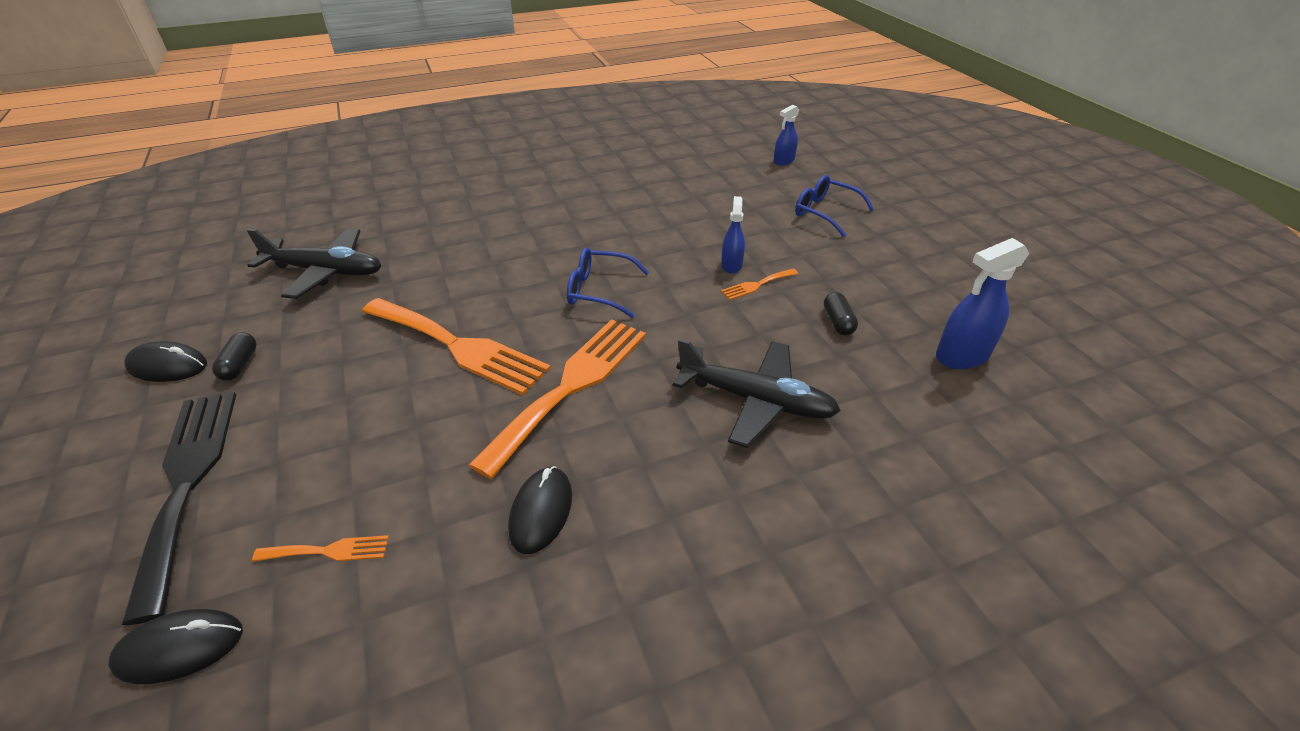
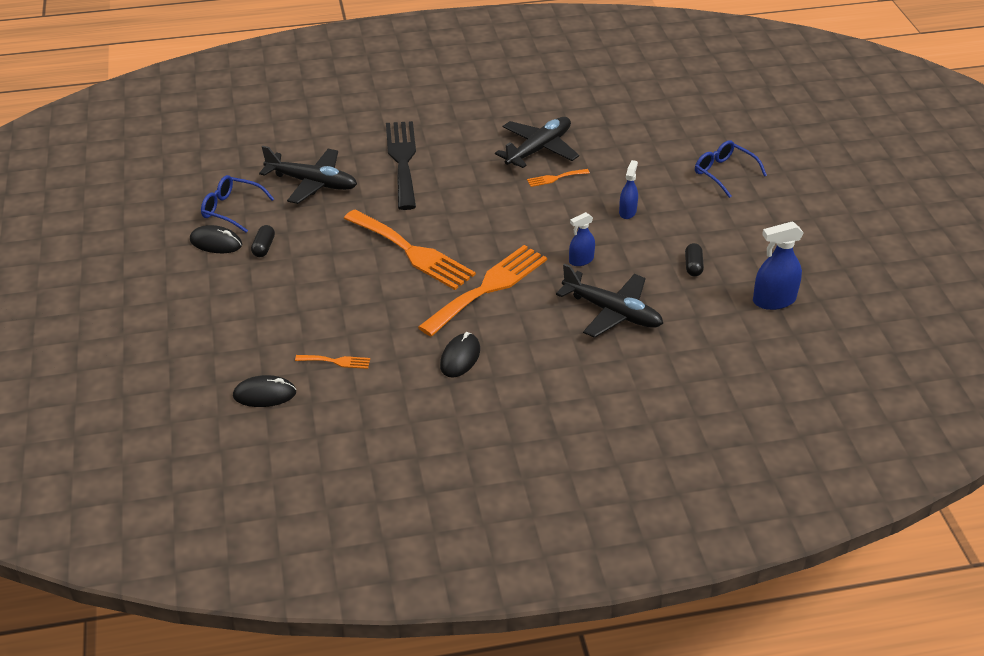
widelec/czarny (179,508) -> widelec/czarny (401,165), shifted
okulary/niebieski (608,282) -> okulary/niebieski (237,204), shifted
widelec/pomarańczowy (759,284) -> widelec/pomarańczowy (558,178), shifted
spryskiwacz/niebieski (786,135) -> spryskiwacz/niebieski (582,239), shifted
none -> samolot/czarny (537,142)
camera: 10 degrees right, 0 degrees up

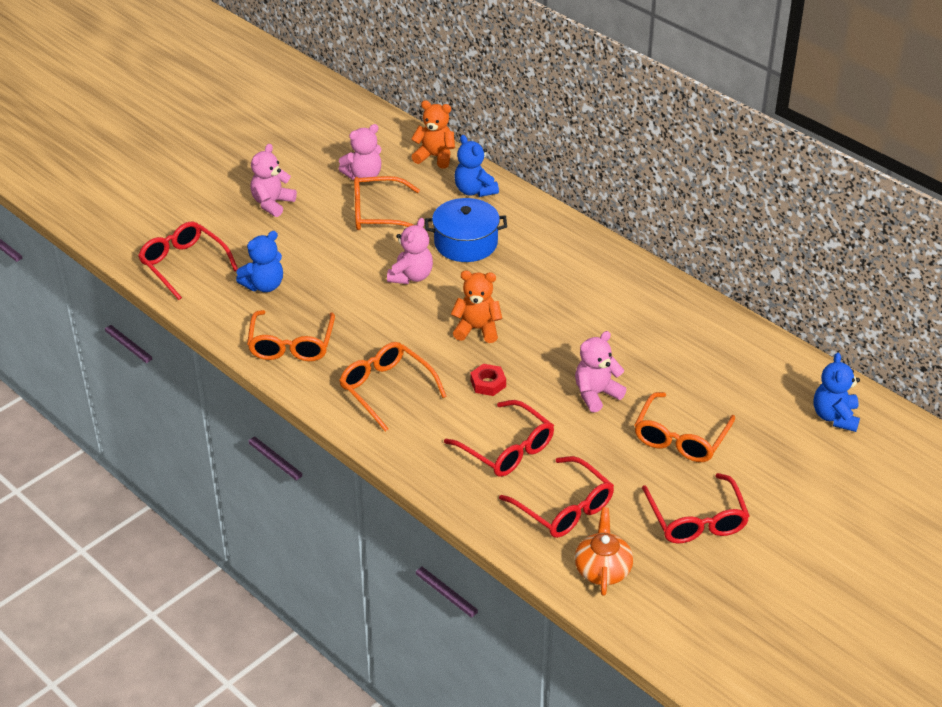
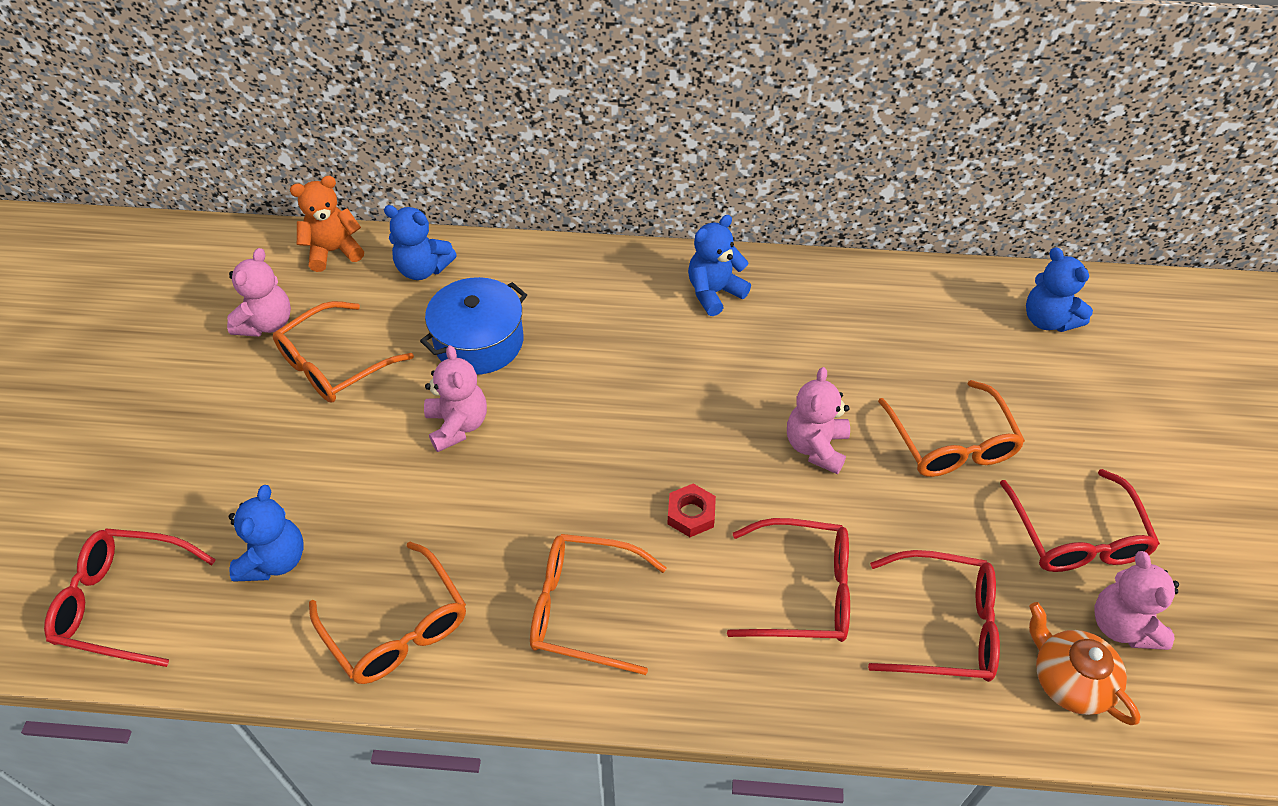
miś/różowy (273,180) -> miś/różowy (1137,600), shifted
miś/pomarańczowy (476,306) -> none
okulary/czerwony (696,508) -> okulary/czerwony (1080,520), 45 degrees clockwise
none -> miś/niebieski (719,265)
camera: 40 degrees left, 10 degrees up

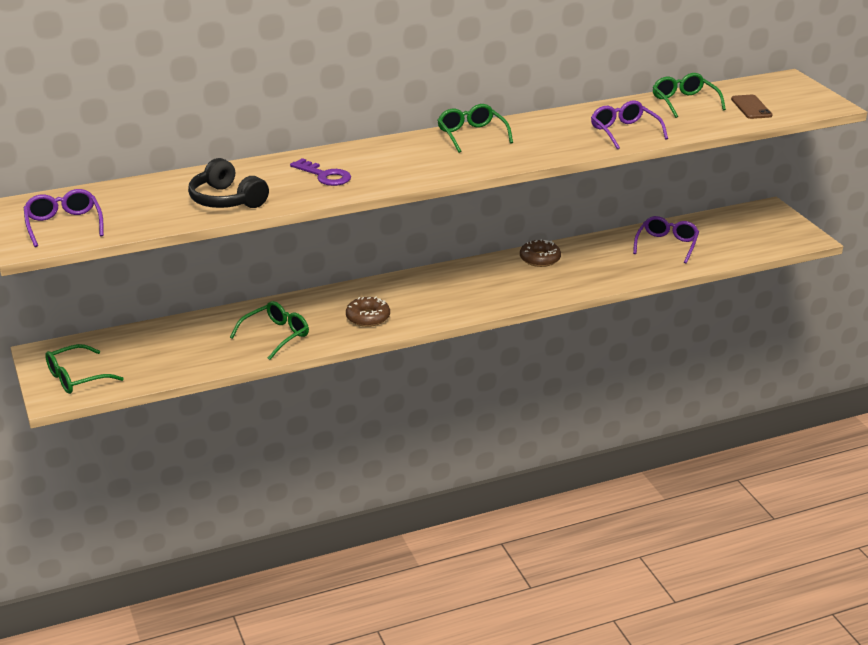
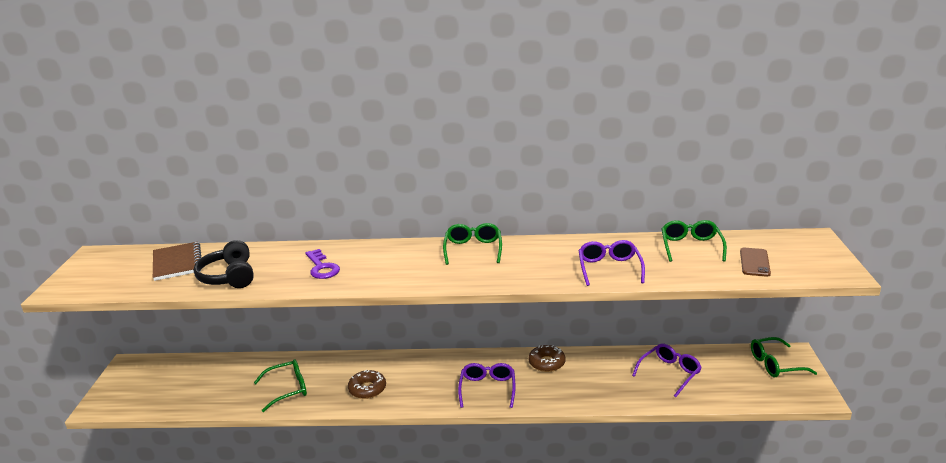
okulary/fioletowy (64,218) -> okulary/fioletowy (486,385), shifted
okulary/zielony (84,369) -> okulary/zielony (784,357), shifted
none -> zeszyt/brązowy (177,261)
camera: 25 degrees right, 5 degrees down

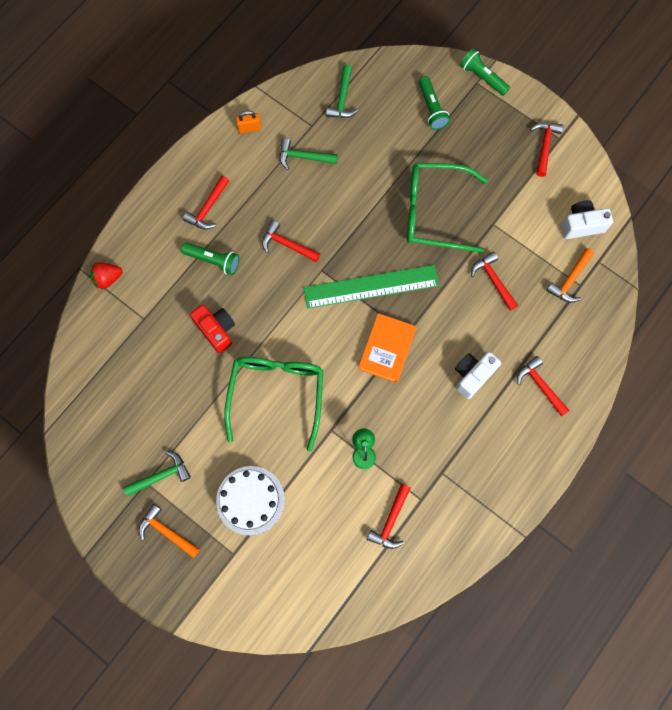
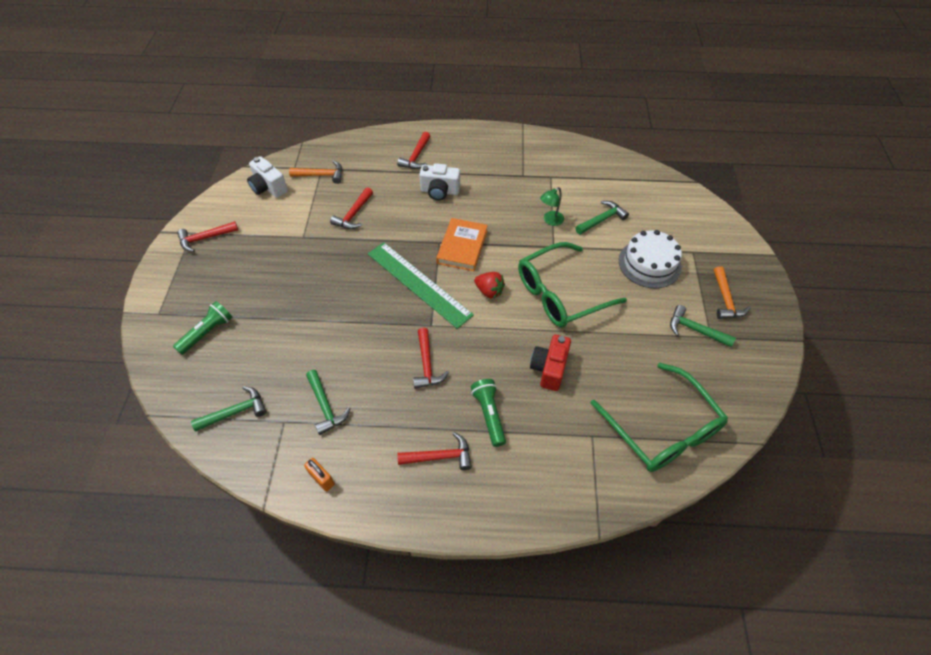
truskawka/czerwony (106,275) -> truskawka/czerwony (489,285), shifted
książka/pomarańczowy (387,348) -> książka/pomarańczowy (462,244), 60 degrees counterclockwise
młotek/czerwony (389,516) -> none
okulary/zielony (447,208) -> okulary/zielony (659,417), shifted
latarka/zielony (485,72) -> none
none -> młotek/zielony (602,218)
camera: 125 degrees left, 20 degrees down

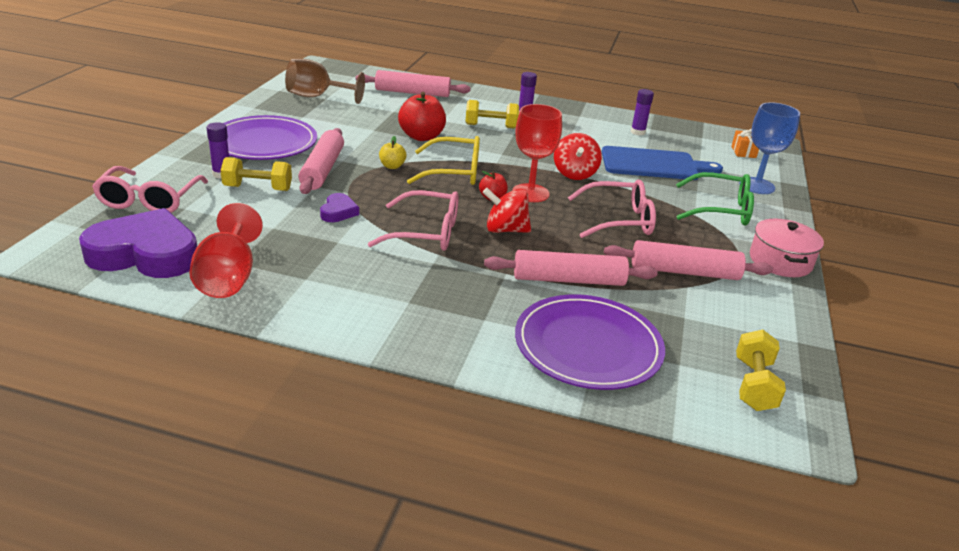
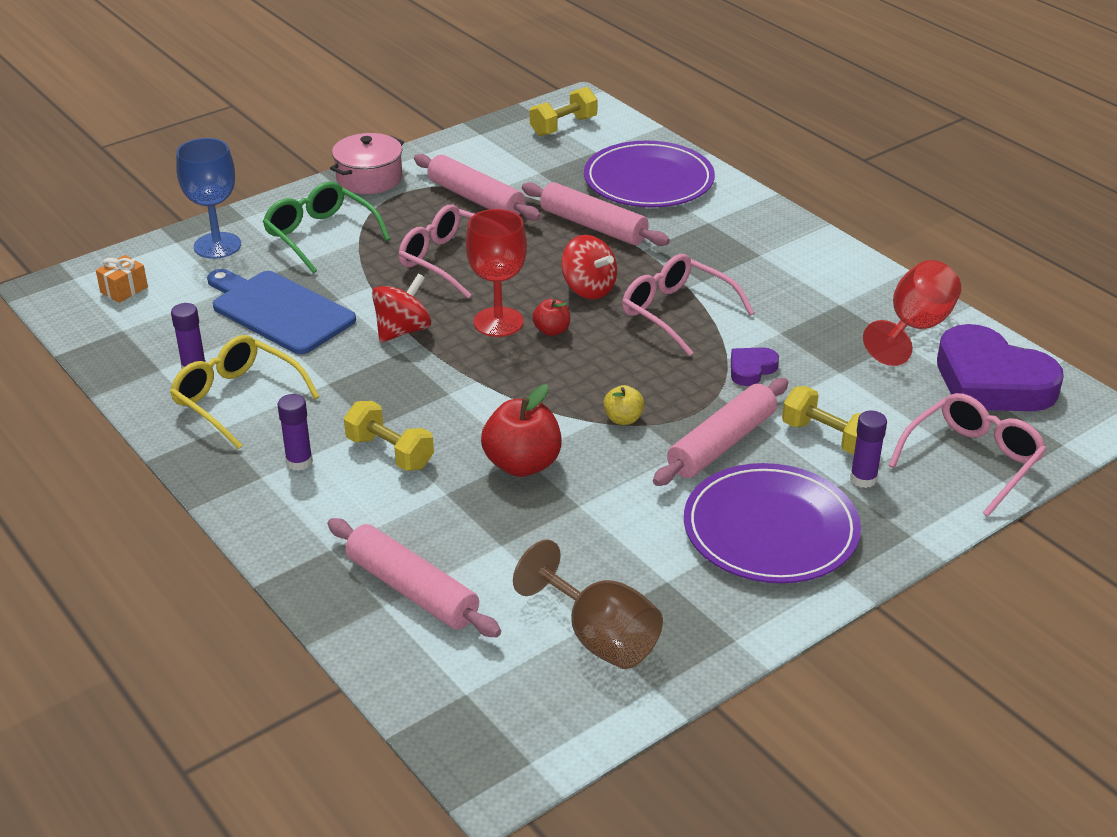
okulary/żółty (443,160) -> okulary/żółty (245,392), shifted
camera: 140 degrees left, 5 degrees up

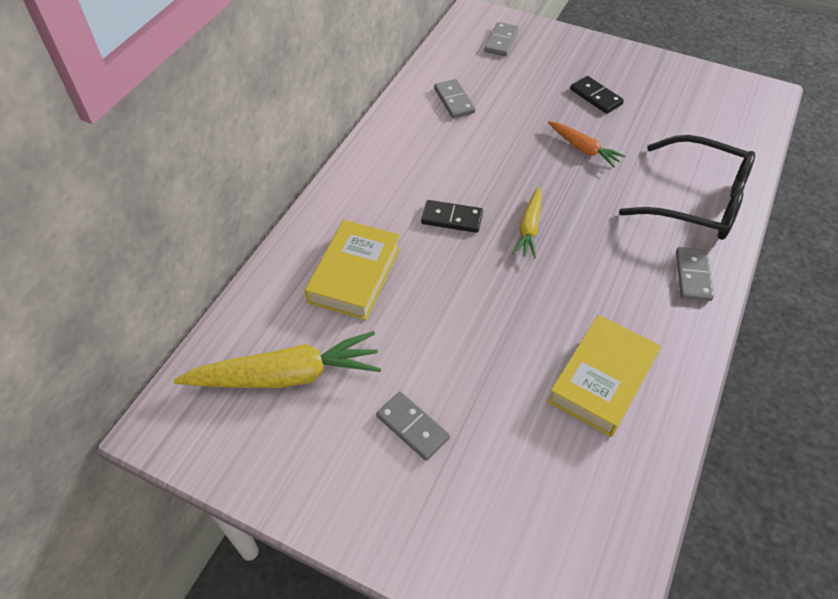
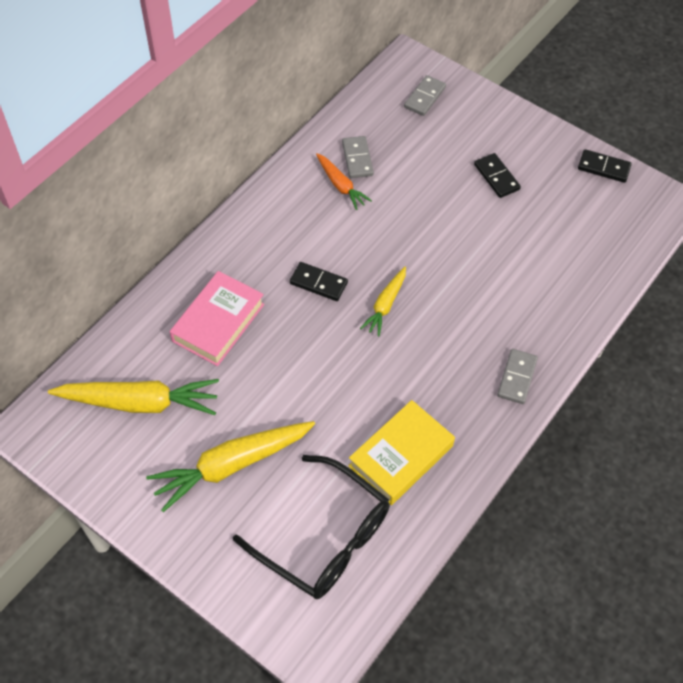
książka/żółty (352,270) -> książka/różowy (217,318)
kostka domina/szary (413,426) -> marchewka/żółty (230,466)
marchewka/pomarańczowy (586,144) -> marchewka/pomarańczowy (344,181), shifted
okulary/czarny (687,187) -> okulary/czarny (311,527), shifted
none -> kostka domina/czarny (605,166)
camera: 10 degrees right, 5 degrees up

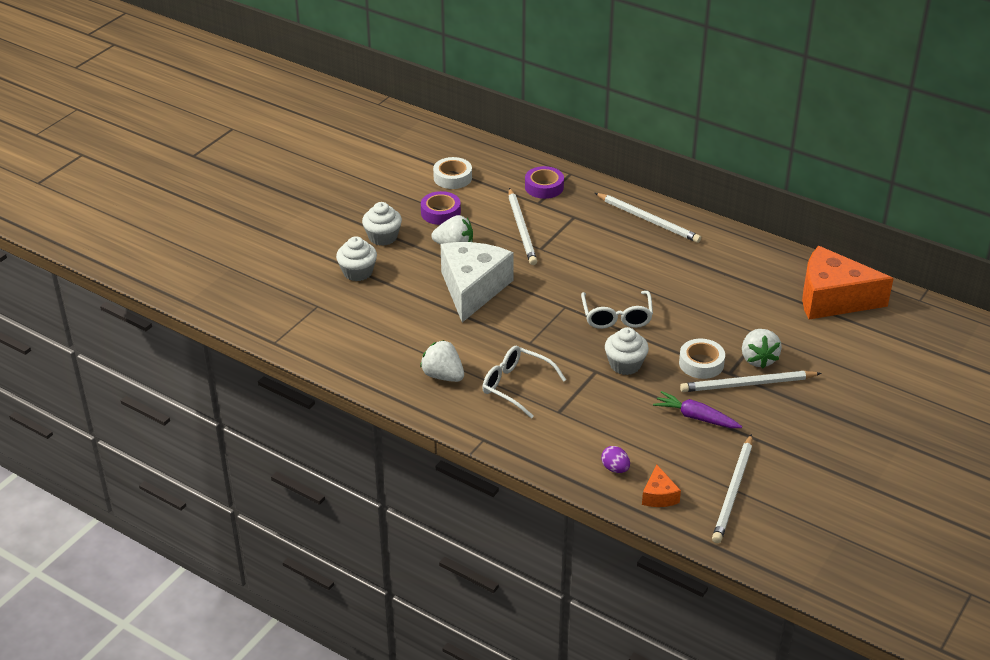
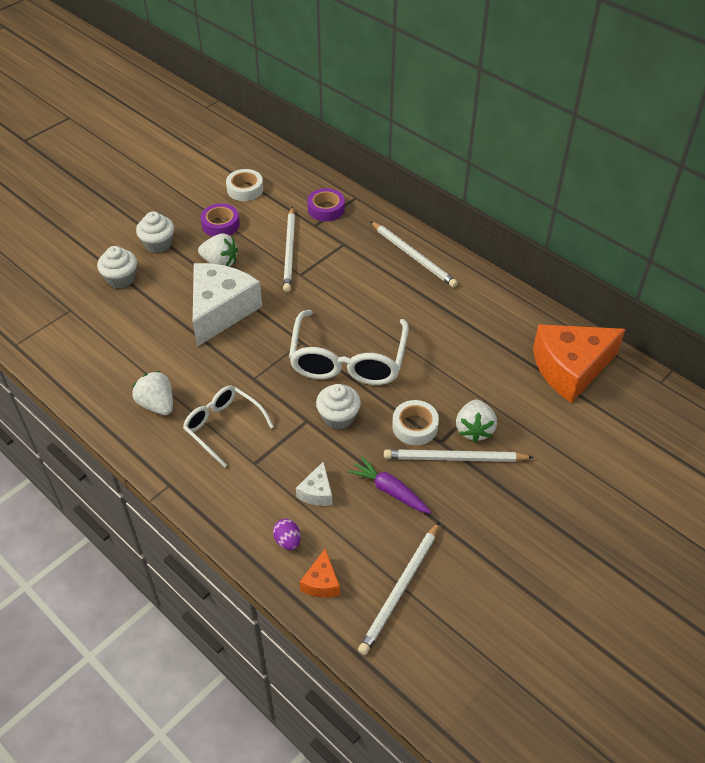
okulary/biały (617,310) -> okulary/biały (349,347), x1.64
ser/pomarańczowy (848,282) -> ser/pomarańczowy (579,363), 45 degrees counterclockwise
none -> ser/biały (314,483)
camera: 10 degrees right, 10 degrees up

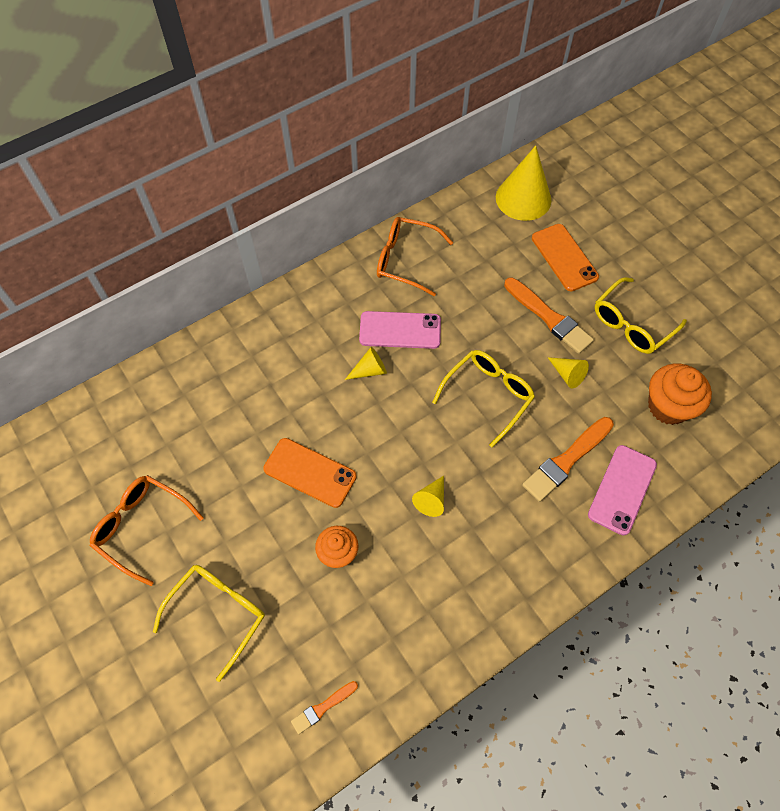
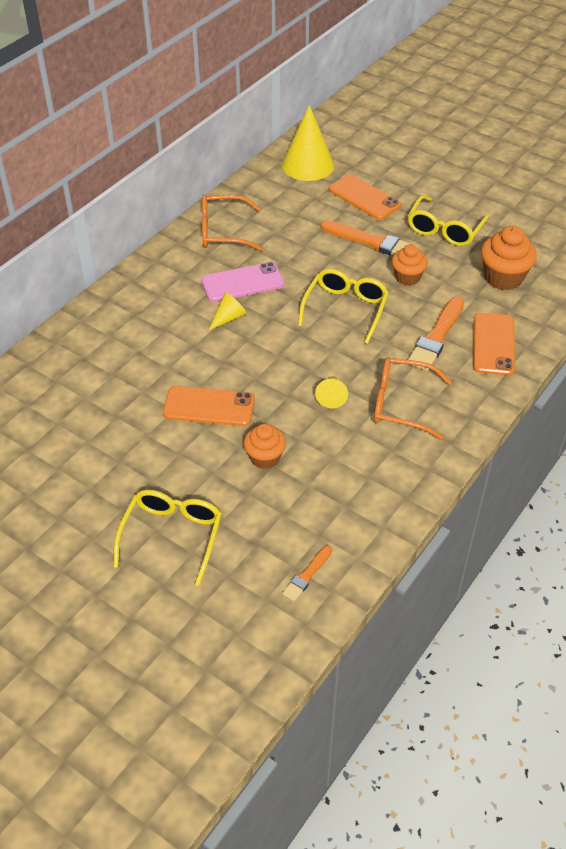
okulary/pomarańczowy (147,530) -> okulary/pomarańczowy (413,398), shifted
stożek/żółty (568,373) -> muffinka/pomarańczowy (410,265)
telefon/różowy (622,490) -> telefon/pomarańczowy (494,344)
camera: 20 degrees left, 15 degrees down

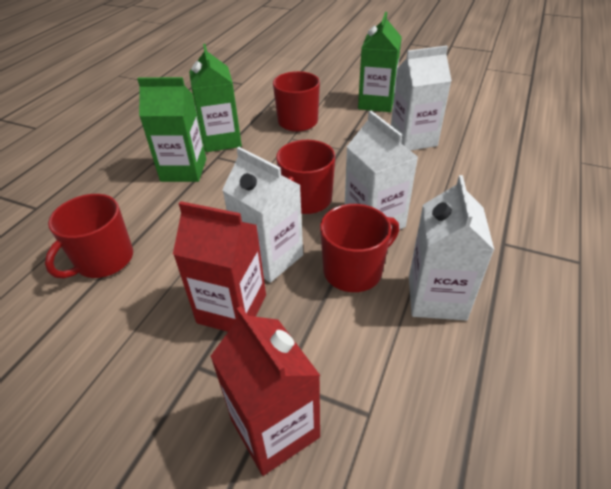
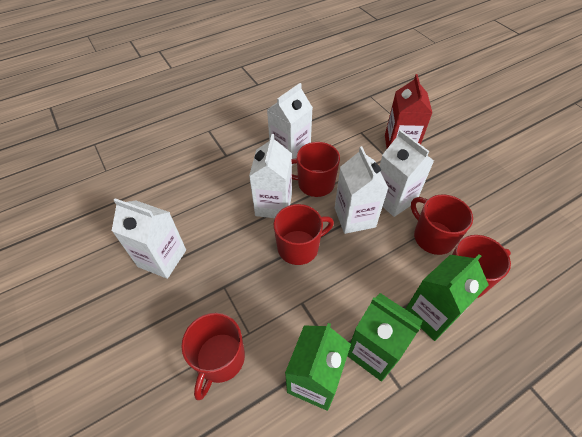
karton mleka/czerwony (219,266) -> karton mleka/biały (407,173)
karton mleka/zielony (380,62) -> karton mleka/zielony (447,297), shifted
none -> kubek/czerwony (442,224)
camera: 145 degrees left, 10 degrees up

